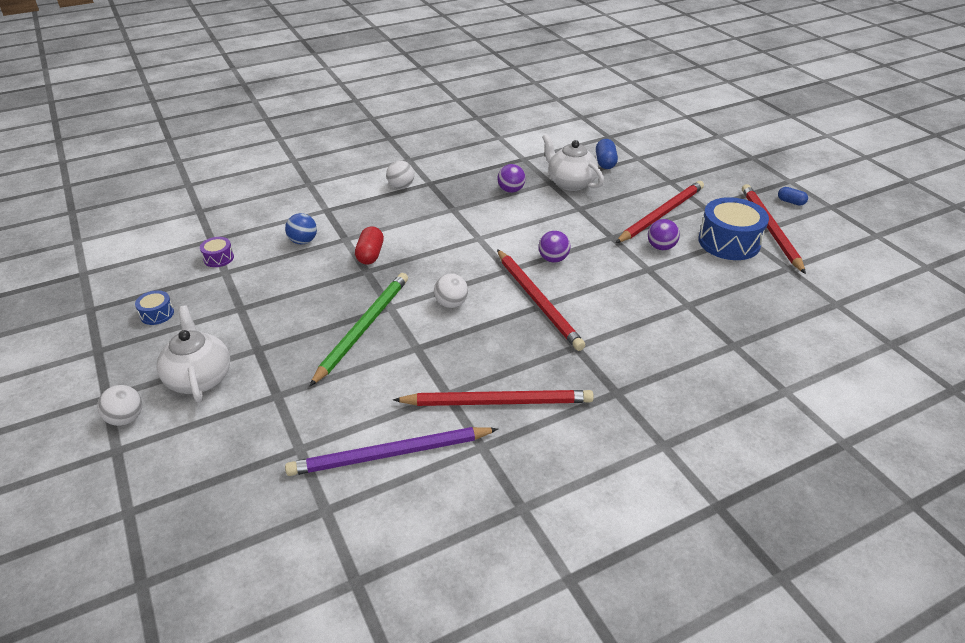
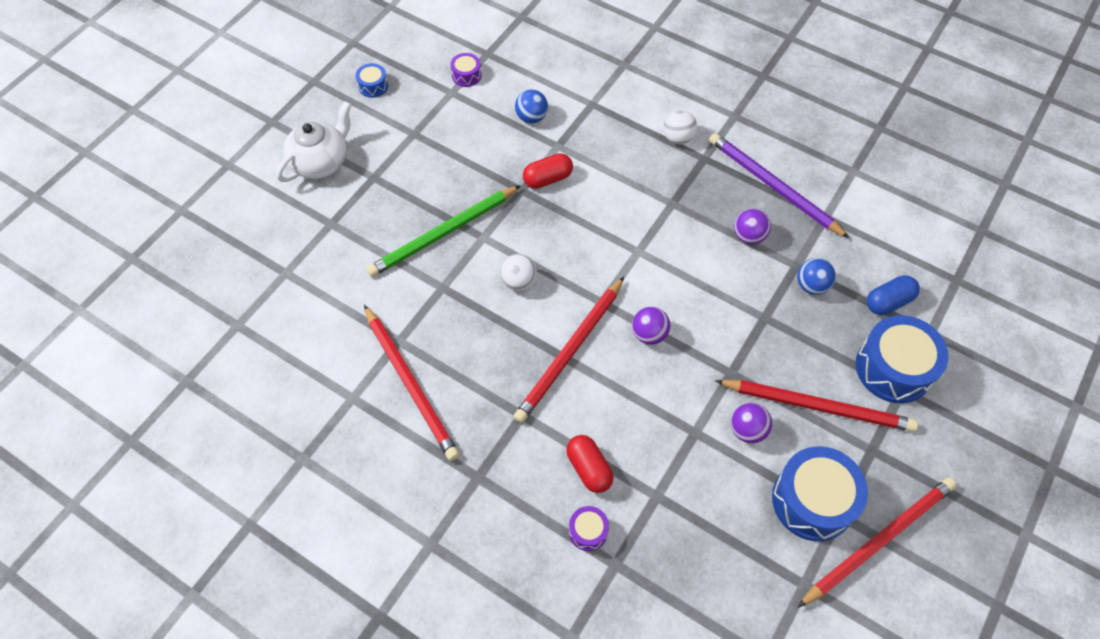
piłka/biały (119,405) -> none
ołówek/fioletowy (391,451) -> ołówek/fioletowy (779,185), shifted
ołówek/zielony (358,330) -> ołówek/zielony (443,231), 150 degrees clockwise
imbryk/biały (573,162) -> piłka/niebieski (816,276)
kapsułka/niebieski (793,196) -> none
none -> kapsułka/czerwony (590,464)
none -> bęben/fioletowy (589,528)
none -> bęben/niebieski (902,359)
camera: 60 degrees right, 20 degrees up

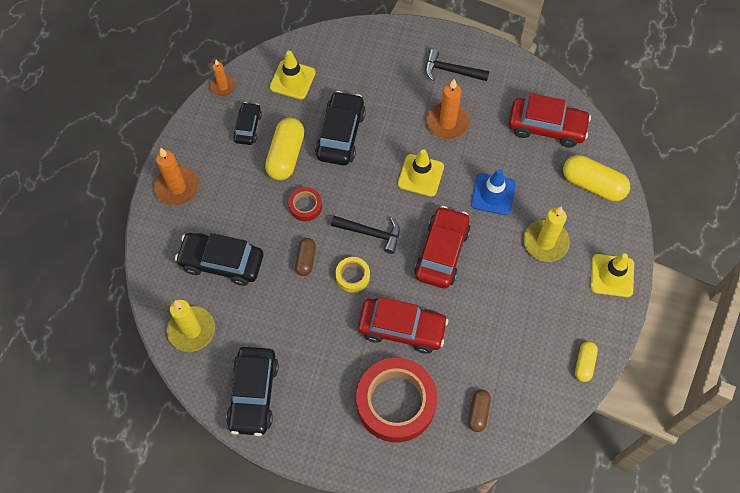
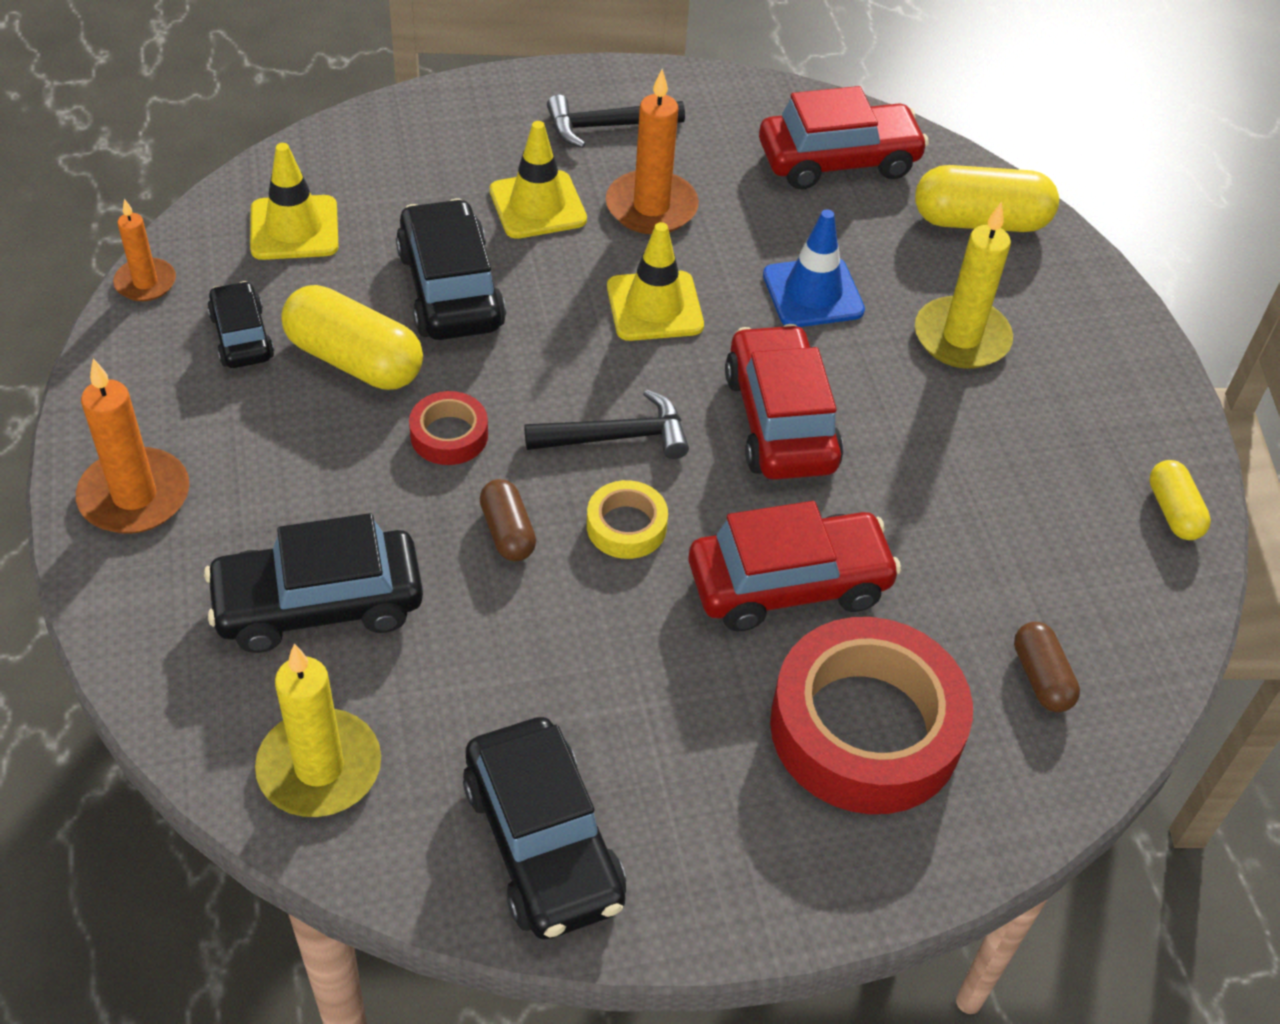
kapsułka/żółty (284,149) -> kapsułka/żółty (352,337), 45 degrees counterclockwise
pachołek/żółty (612,275) -> pachołek/żółty (538,180), shifted
camera: 30 degrees left, 15 degrees down

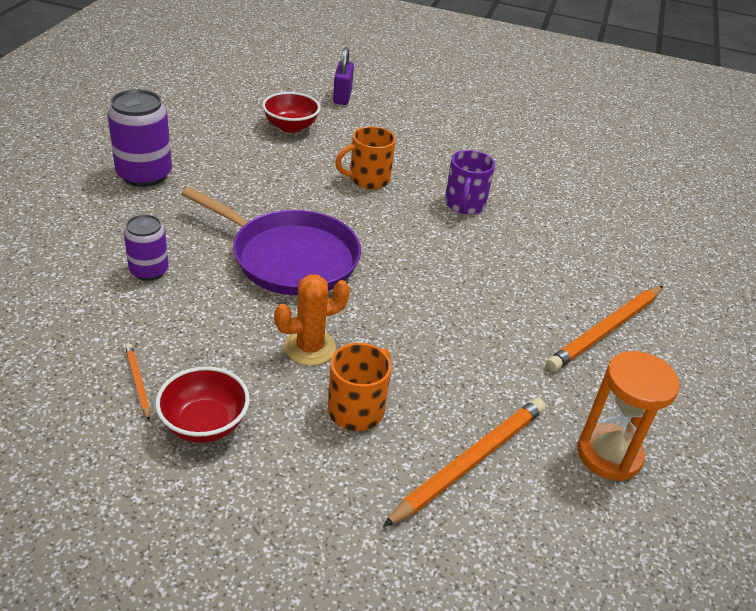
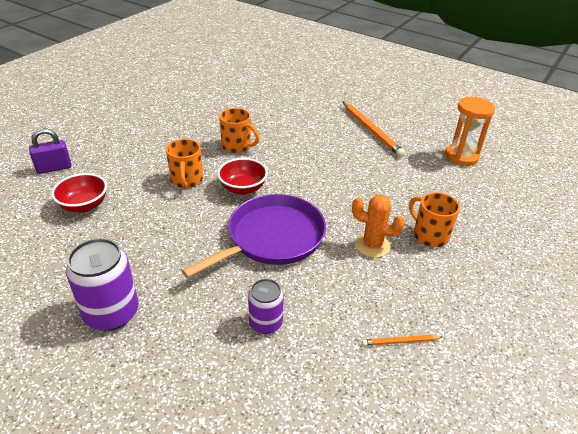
miska/czerwony (202,404) -> miska/czerwony (242,176), shifted
kaktus/pomarańczowy (312,319) -> kaktus/pomarańczowy (378,226), 60 degrees counterclockwise
kłódka/fioletowy (343,76) -> kłódka/fioletowy (50,151), 45 degrees counterclockwise
ołówek/pomarańczowy (464,462) -> none
kubek/fioletowy (470,182) -> kubek/pomarańczowy (239,130)
camera: 70 degrees left, 0 degrees up

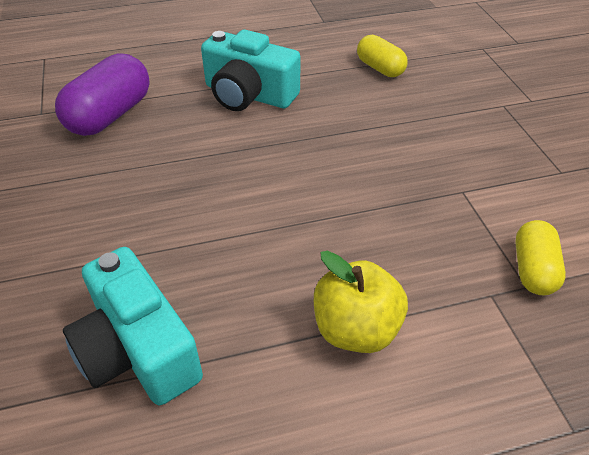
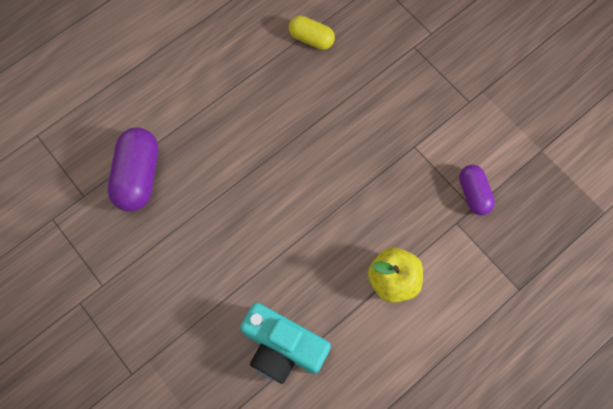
aparat fotograficzny/turkusowy (251,70) -> none
kapsułka/żółty (540,257) -> kapsułka/fioletowy (477,190)
camera: 25 degrees left, 25 degrees up

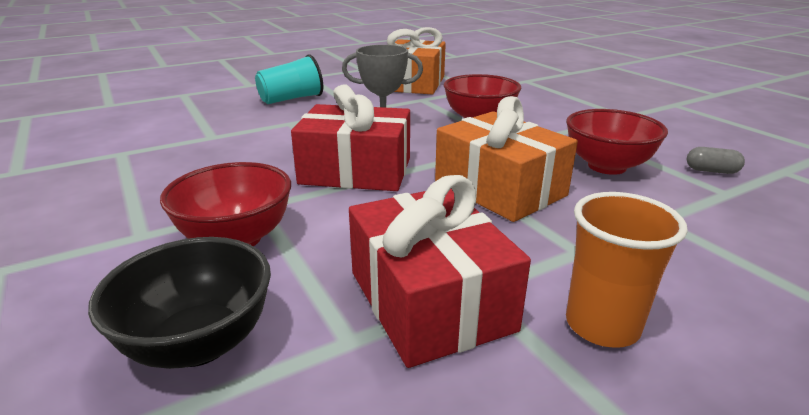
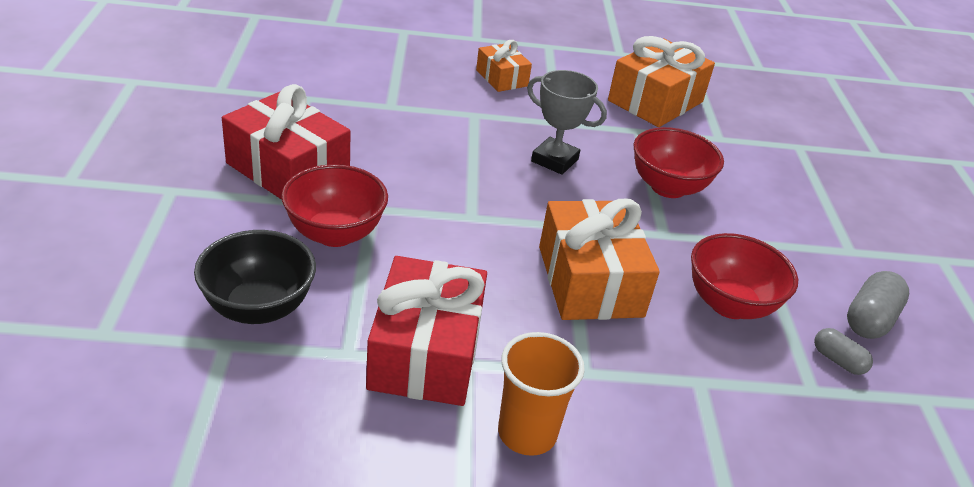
szklanka/turkusowy (289,79) -> prezent/pomarańczowy (504,66)
prezent/czerwony (350,137) -> prezent/czerwony (286,142), shifted
none -> kapsułka/szary (878,305)
camera: 25 degrees right, 10 degrees up

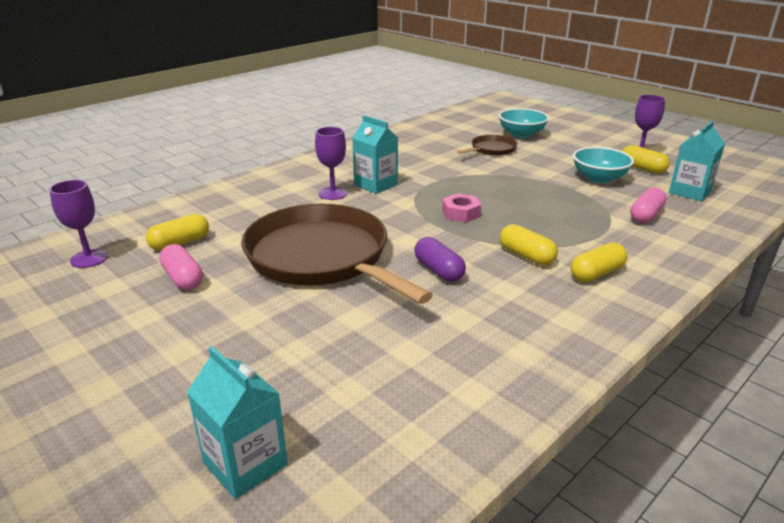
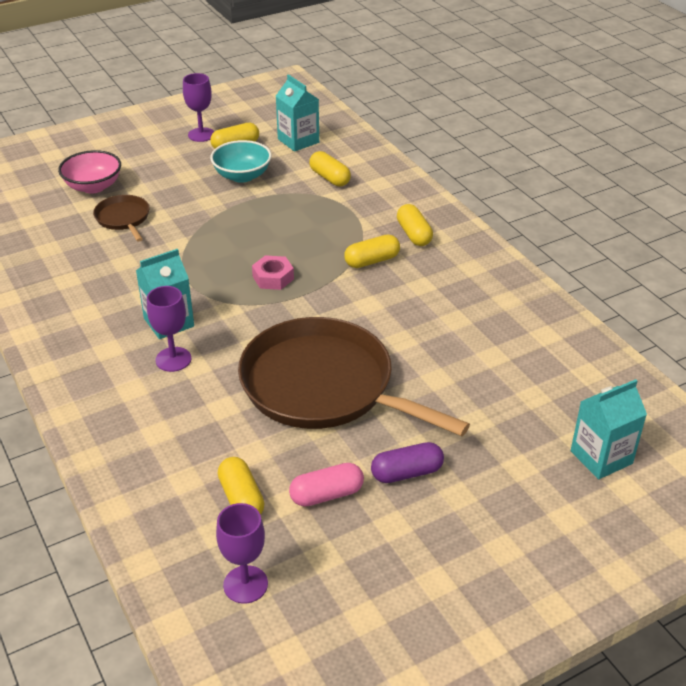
patelnia/brązowy (337,254) -> patelnia/brązowy (354,376), 60 degrees clockwise
kapsułka/fioletowy (440,259) -> kapsułka/fioletowy (407,462), shifted
miska/turkusowy (524,123) -> miska/różowy (89,172)
kapsułka/różowy (648,205) -> kapsułka/żółty (330,168)
camera: 75 degrees left, 10 degrees up

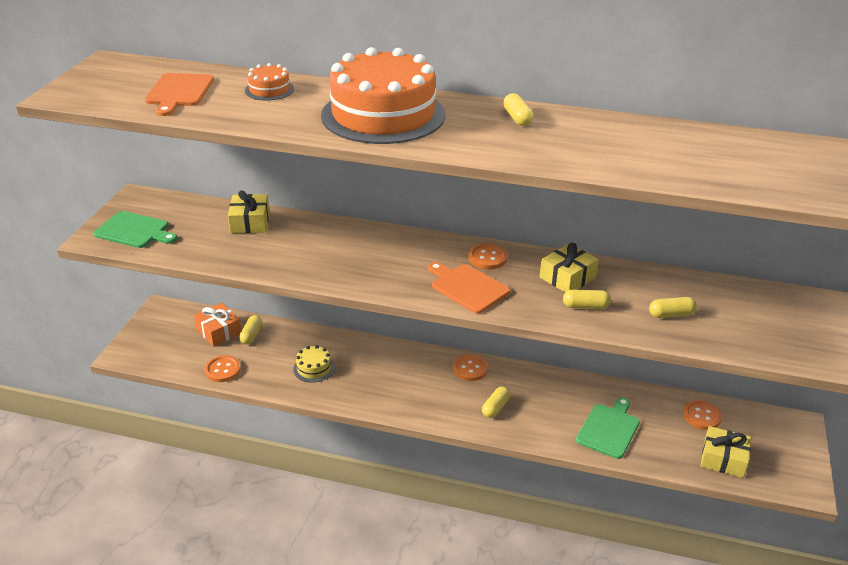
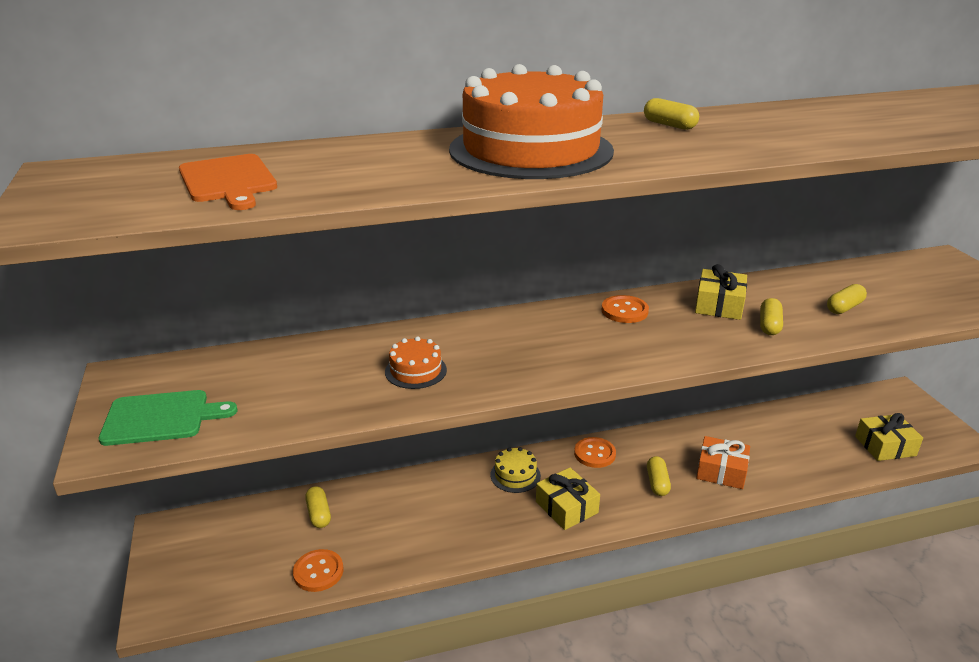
prezent/pomarańczowy (217,325) -> prezent/pomarańczowy (723,462), shifted
prezent/żółty (249,211) -> prezent/żółty (568,499), shifted
tort/pomarańczowy (269,81) -> tort/pomarańczowy (416,362), shifted
tort/żółty (314,364) -> tort/żółty (516,470), shifted
deska do krojenia/pomarańczowy (469,288) -> none
kapsułka/żółty (587,299) -> kapsułka/żółty (771,316), 45 degrees counterclockwise
deska do krojenia/zielony (608,428) -> none
guzik/pomarańczowy (702,415) -> none
camera: 30 degrees left, 5 degrees down

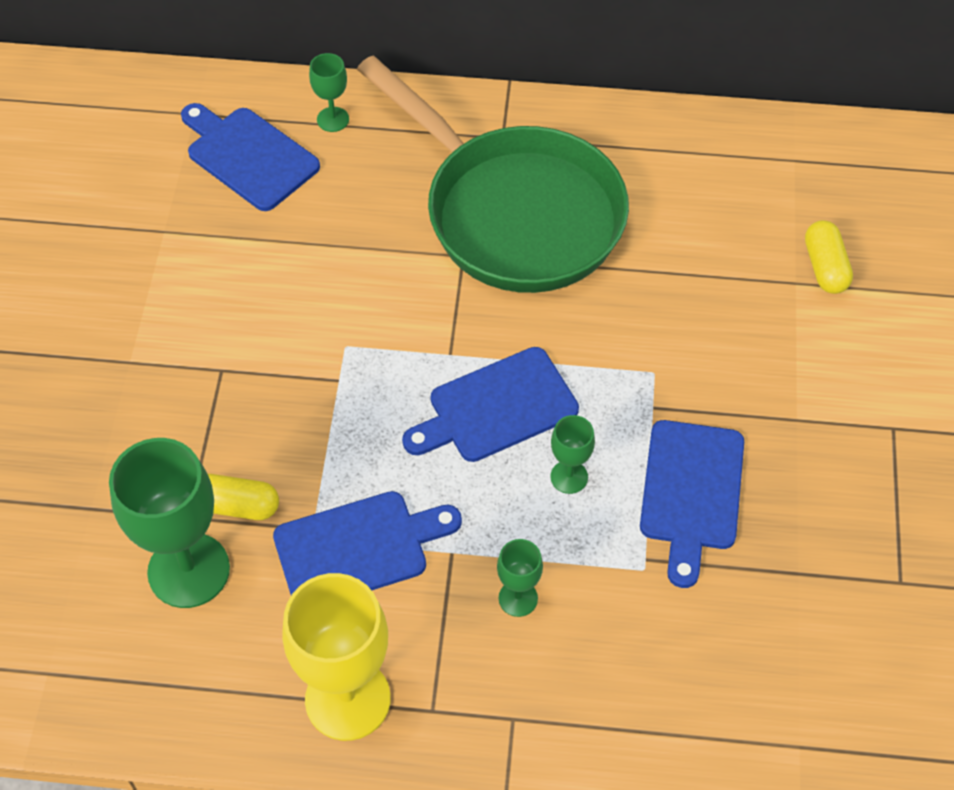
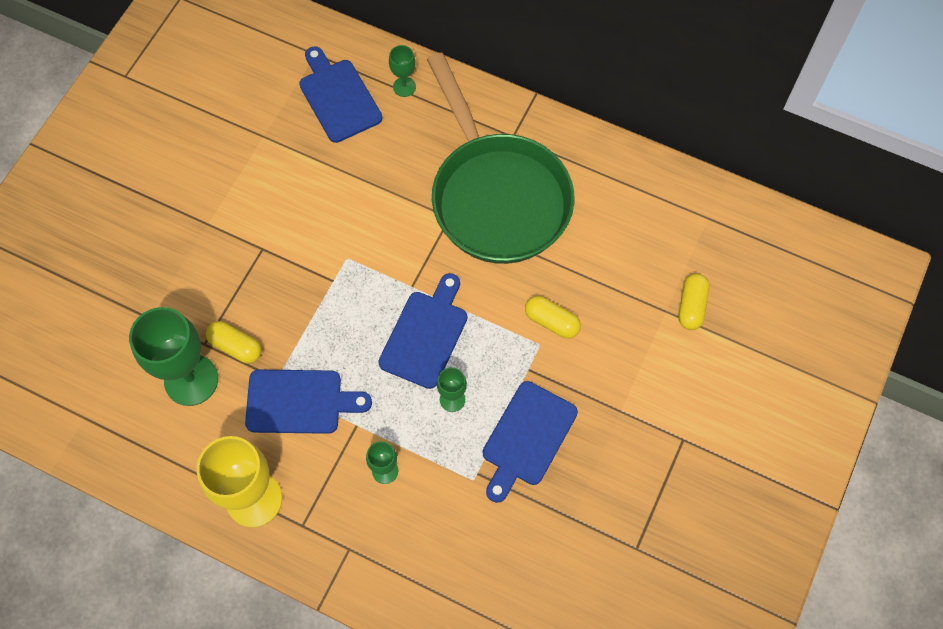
deska do krojenia/niebieski (490,404) -> deska do krojenia/niebieski (422,331), 120 degrees clockwise
none -> kapsułka/żółty (553,317)
camera: 20 degrees right, 10 degrees up

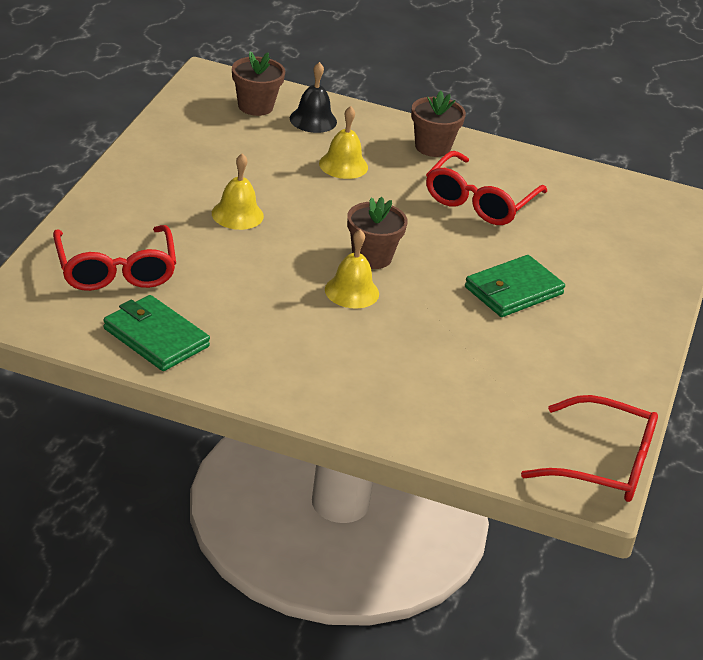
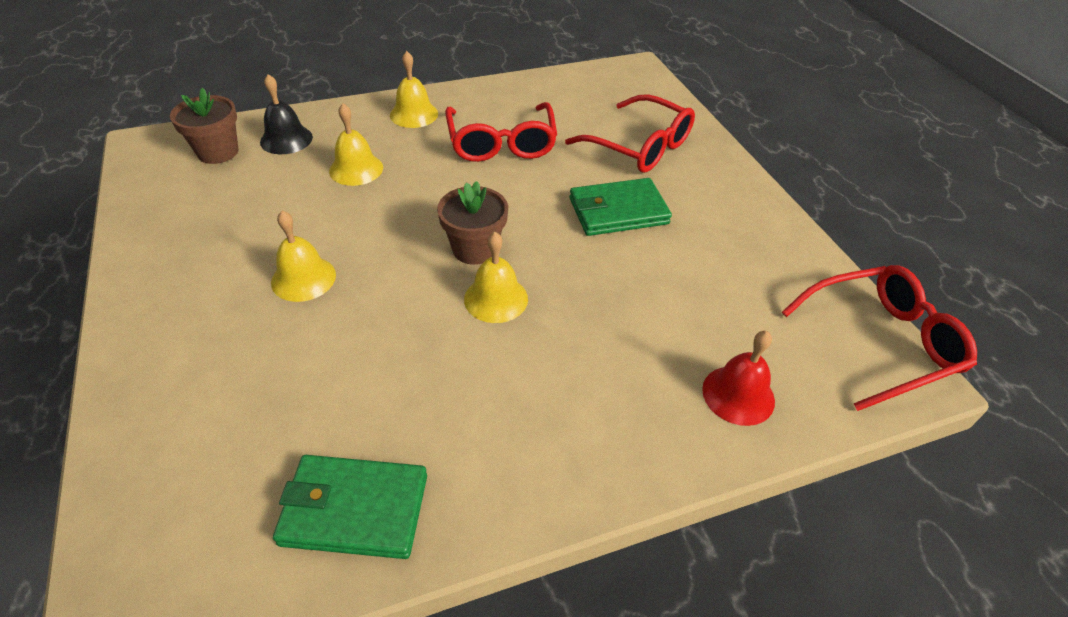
okulary/czerwony (114,258) -> okulary/czerwony (630,133), shifted
doniczka/brązowy (438,124) -> dzwonek/żółty (414,89)
portfel/zielony (515,286) -> portfel/zielony (620,207), 60 degrees clockwise
none -> dzwonek/czerwony (738,378)
camera: 35 degrees left, 10 degrees up

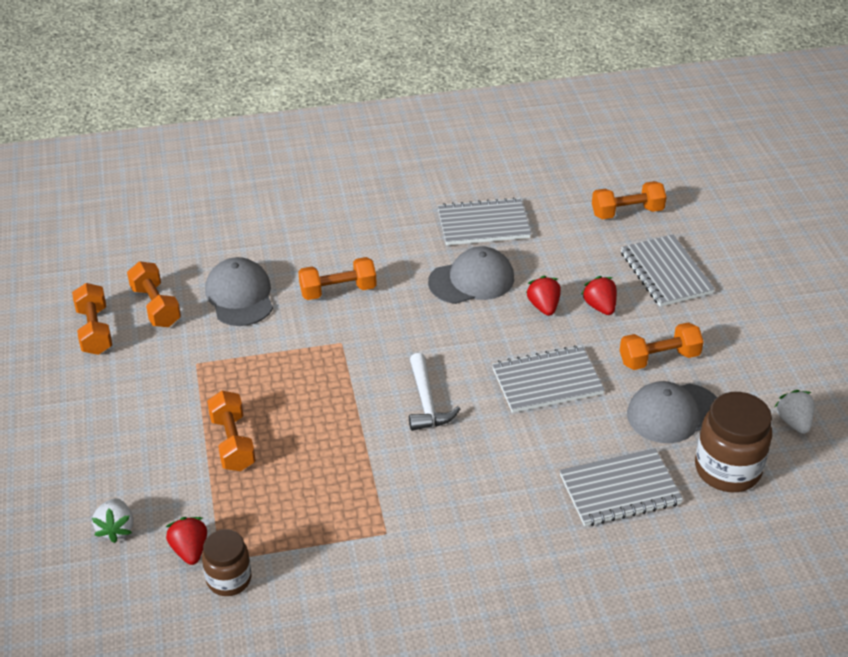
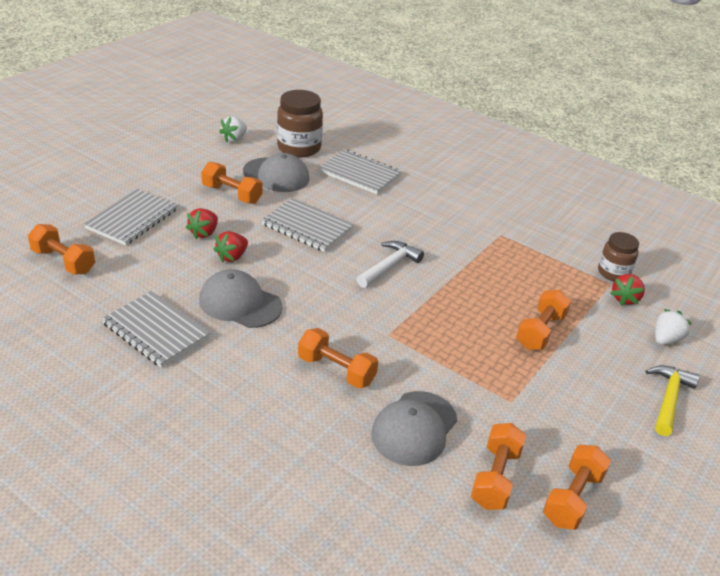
none -> młotek/żółty (673,400)
camera: 135 degrees left, 5 degrees down

